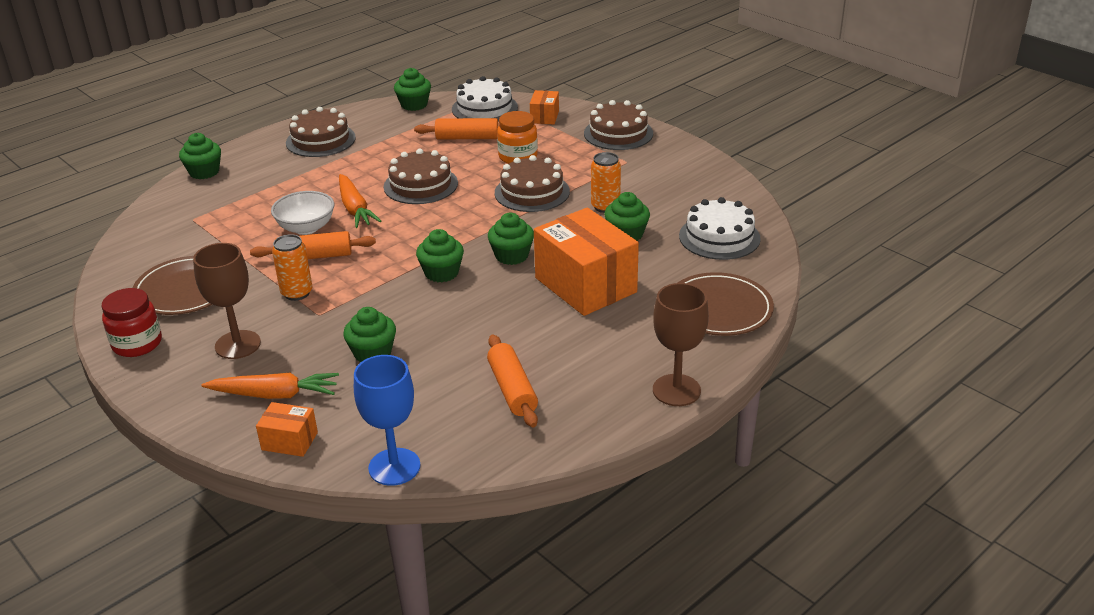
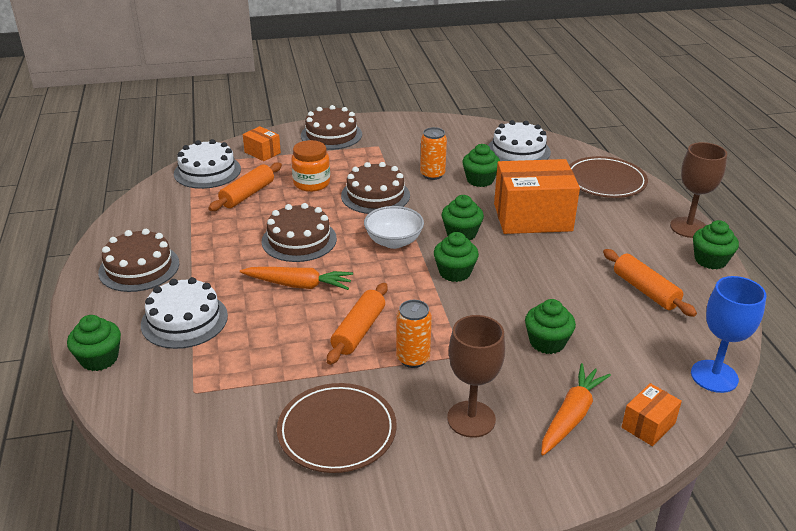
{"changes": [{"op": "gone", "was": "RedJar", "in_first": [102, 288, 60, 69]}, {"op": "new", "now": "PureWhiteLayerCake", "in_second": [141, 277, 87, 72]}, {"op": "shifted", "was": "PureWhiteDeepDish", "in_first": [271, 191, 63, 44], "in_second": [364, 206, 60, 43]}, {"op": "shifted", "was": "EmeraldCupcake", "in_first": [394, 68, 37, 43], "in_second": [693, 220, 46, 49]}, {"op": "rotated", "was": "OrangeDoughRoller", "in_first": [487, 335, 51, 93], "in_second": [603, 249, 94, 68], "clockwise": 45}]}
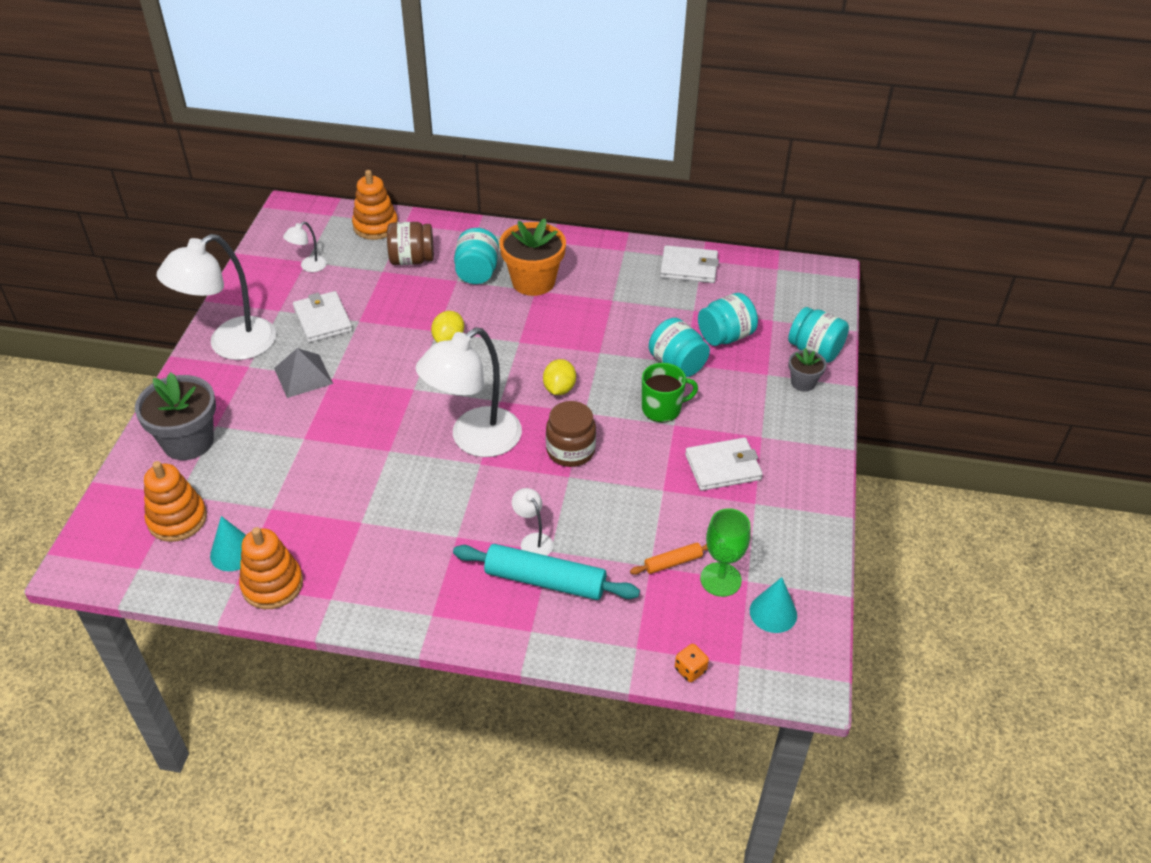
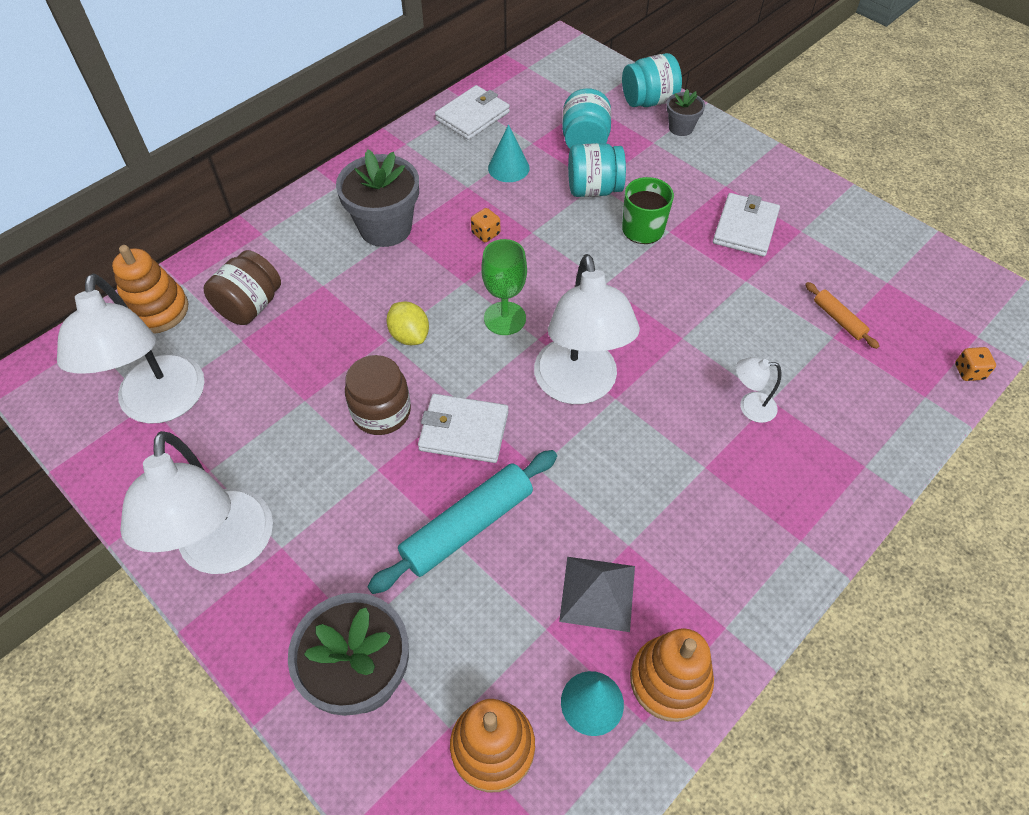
{"changes": [{"op": "gone", "was": "TurquoiseJar", "in_first": [454, 228, 45, 56]}, {"op": "gone", "was": "YellowLemon", "in_first": [543, 359, 33, 36]}, {"op": "new", "now": "OrangeDice", "in_second": [471, 208, 29, 34]}, {"op": "shifted", "was": "GreyPyramid", "in_first": [274, 348, 59, 50], "in_second": [559, 557, 76, 75]}, {"op": "shifted", "was": "PureWhiteWallet", "in_first": [293, 291, 60, 52], "in_second": [418, 394, 90, 69]}, {"op": "shifted", "was": "TurquoiseDoughRoller", "in_first": [453, 544, 187, 56], "in_second": [367, 450, 190, 144]}, {"op": "shifted", "was": "RussetJar", "in_first": [546, 401, 50, 66], "in_second": [345, 355, 66, 80]}, {"op": "shifted", "was": "EmeraldWineGlass", "in_first": [700, 508, 51, 89], "in_second": [481, 239, 46, 96]}, {"op": "shifted", "was": "TurquoiseSolidCone", "in_first": [750, 577, 47, 56], "in_second": [488, 124, 42, 58]}, {"op": "repainted", "was": "OrangeFlowerPot", "now": "GreyFlowerPot", "in_first": [499, 219, 67, 77], "in_second": [336, 149, 83, 98]}, {"op": "rotated", "was": "OrangeDoughRoller", "in_first": [630, 543, 78, 32], "in_second": [805, 282, 74, 67], "clockwise": -45}, {"op": "scaled", "was": "PureWhiteDeskLamp", "in_first": [283, 222, 44, 50], "in_second": [57, 274, 148, 150], "ratio": 2.31}]}
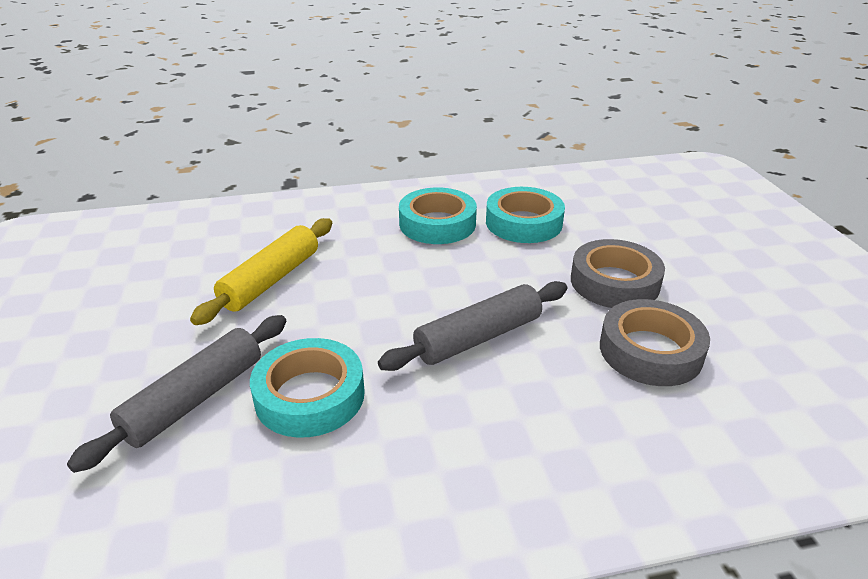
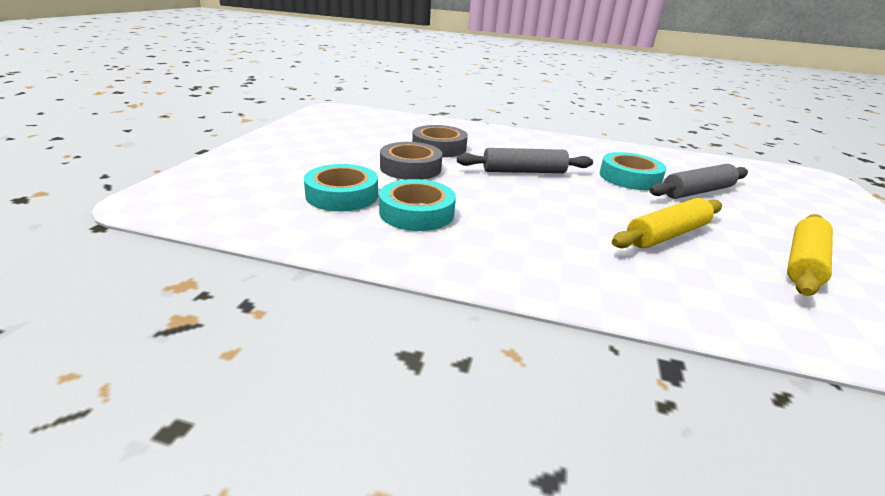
{"changes": [{"op": "new", "now": "YellowDoughRoller", "in_second": [787, 214, 46, 82]}, {"op": "shifted", "was": "TurquoiseRollOfTape", "in_first": [399, 187, 78, 57], "in_second": [304, 164, 74, 47]}]}
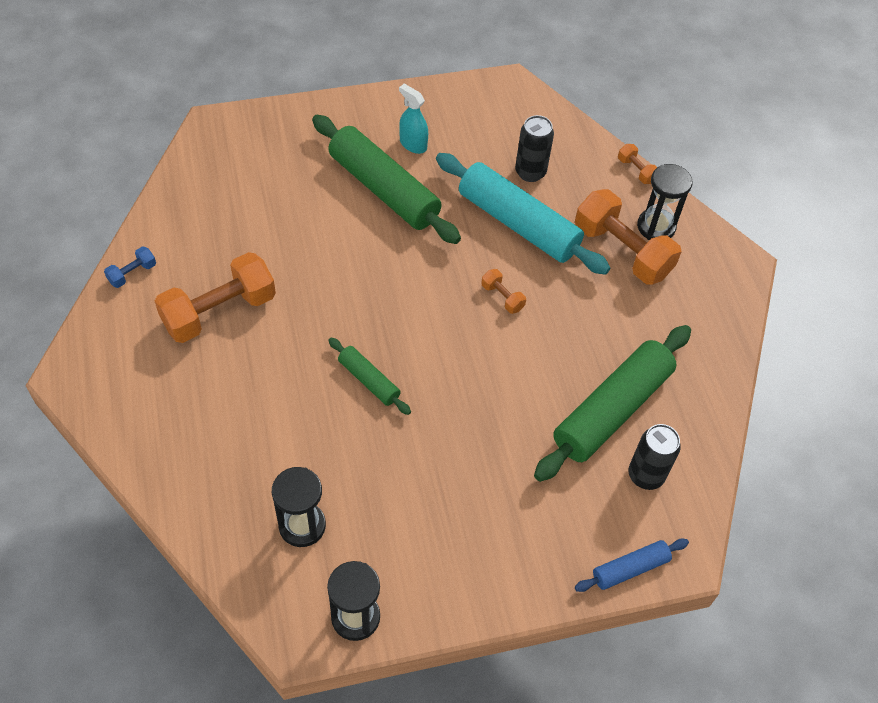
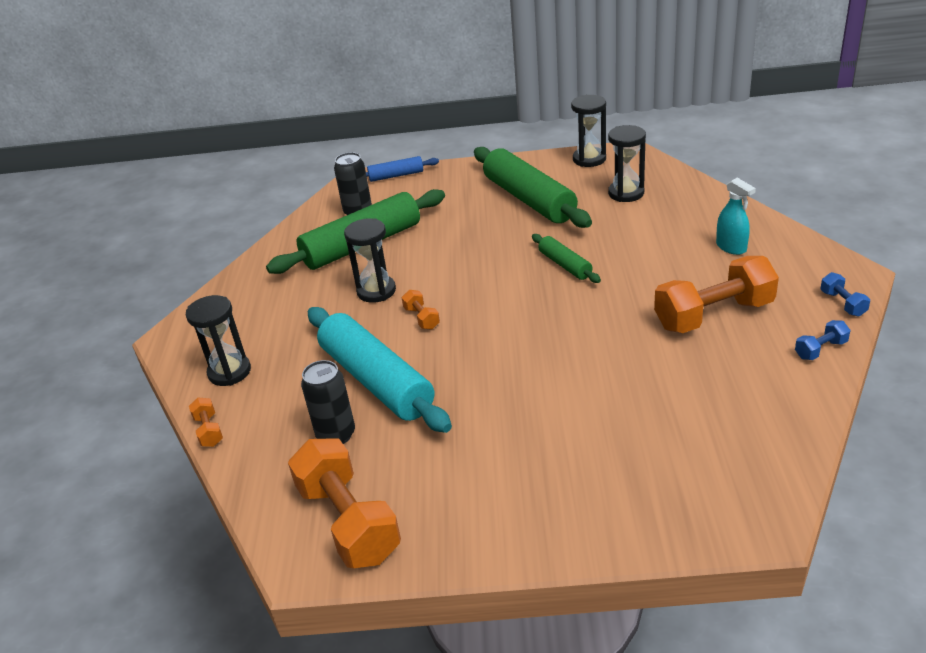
{"changes": [{"op": "new", "now": "BlackSandglass", "in_second": [344, 219, 52, 84]}, {"op": "new", "now": "BlueDumbbell", "in_second": [821, 272, 49, 44]}, {"op": "shifted", "was": "EmeraldDoughRoller", "in_first": [312, 115, 149, 129], "in_second": [474, 147, 118, 81]}, {"op": "shifted", "was": "TurquoiseSprayer", "in_first": [399, 84, 29, 70], "in_second": [716, 178, 40, 77]}, {"op": "shifted", "was": "OrangeDumbbell", "in_first": [575, 189, 107, 96], "in_second": [288, 438, 113, 130]}]}
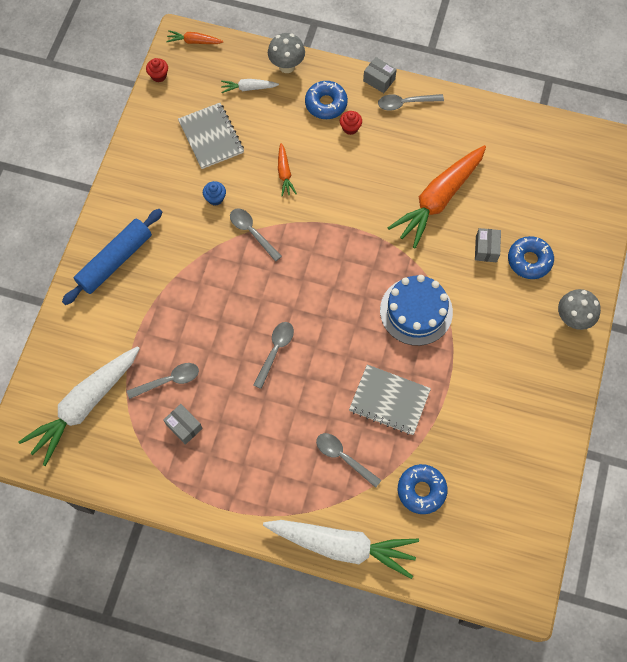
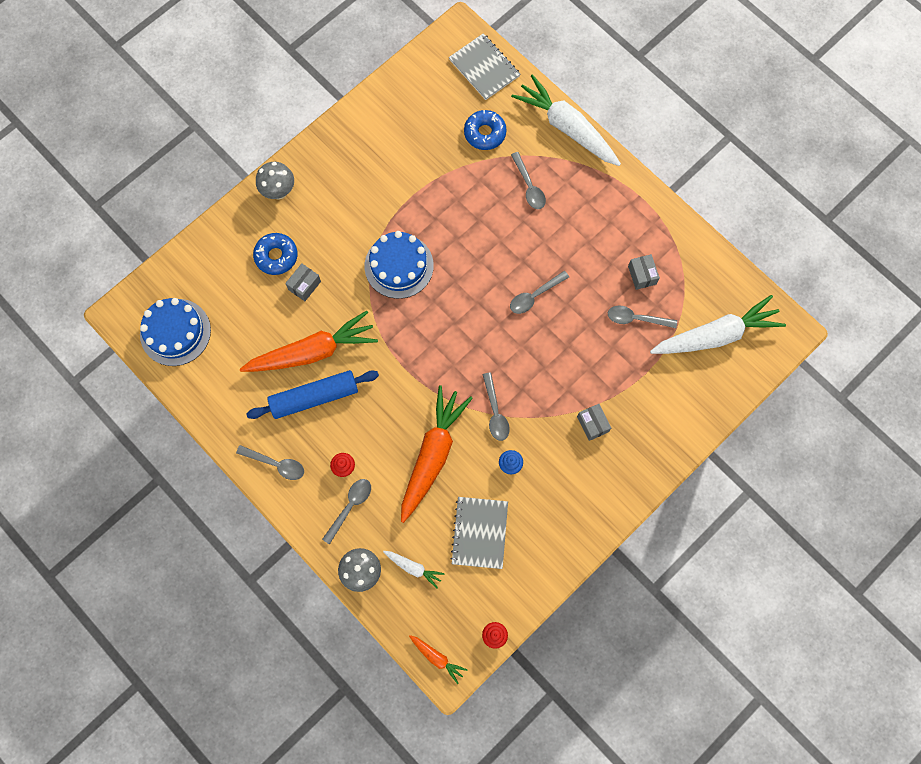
{"changes": [{"op": "new", "now": "BlueLayerCake", "in_second": [140, 298, 71, 68]}, {"op": "shifted", "was": "BlueDoughRoller", "in_first": [62, 209, 100, 96], "in_second": [246, 370, 133, 49]}, {"op": "shifted", "was": "GreyNotepad", "in_first": [349, 364, 82, 71], "in_second": [449, 33, 71, 67]}, {"op": "shifted", "was": "GreyParcel", "in_first": [363, 57, 34, 36], "in_second": [577, 404, 34, 37]}, {"op": "swapped", "was": "BlueDoughnut", "now": "GreyTeaspoon", "in_first": [305, 81, 43, 38], "in_second": [322, 479, 49, 66]}, {"op": "scaled", "was": "OrangeCarrot", "in_first": [278, 143, 19, 53], "in_second": [401, 385, 72, 138], "ratio": 2.24}]}
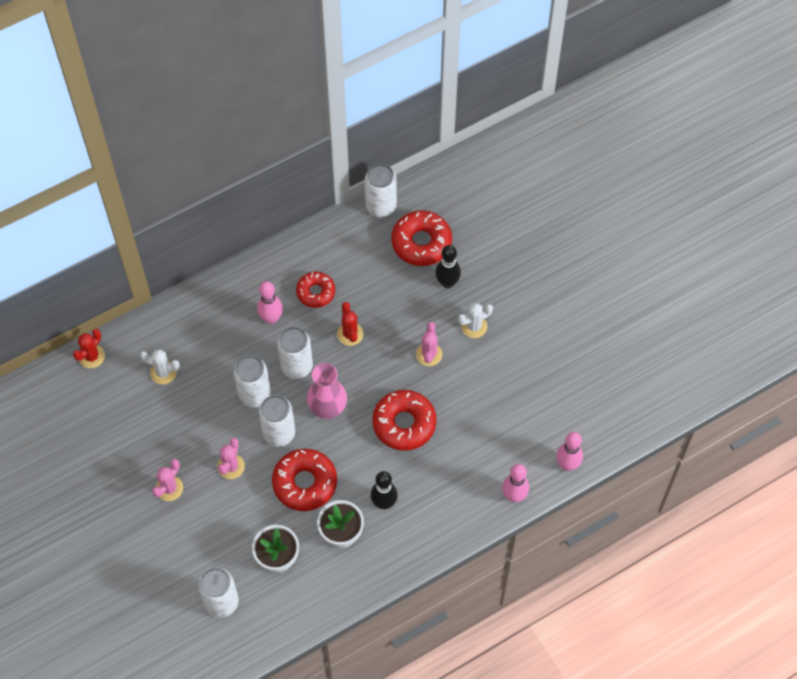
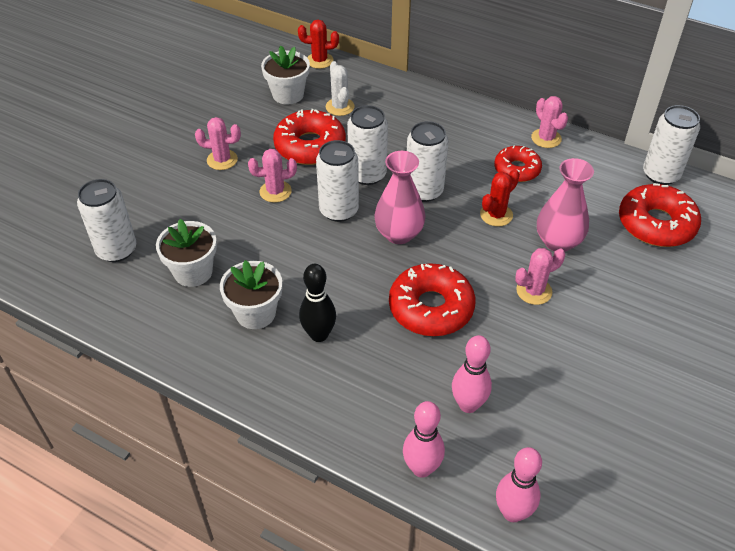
{"changes": [{"op": "gone", "was": "BlackTenpin", "in_first": [435, 245, 26, 43]}, {"op": "gone", "was": "PureWhiteCactus", "in_first": [458, 303, 35, 35]}, {"op": "new", "now": "PureWhiteFlowerPot", "in_second": [261, 45, 49, 60]}, {"op": "new", "now": "RosePinkCactus", "in_second": [531, 96, 37, 52]}, {"op": "new", "now": "RosePinkFlowerVase", "in_second": [537, 158, 57, 94]}, {"op": "shifted", "was": "RosePinkTenpin", "in_first": [257, 281, 26, 43], "in_second": [452, 335, 40, 78]}, {"op": "shifted", "was": "RedDoughnut", "in_first": [272, 449, 65, 62], "in_second": [273, 109, 73, 56]}]}
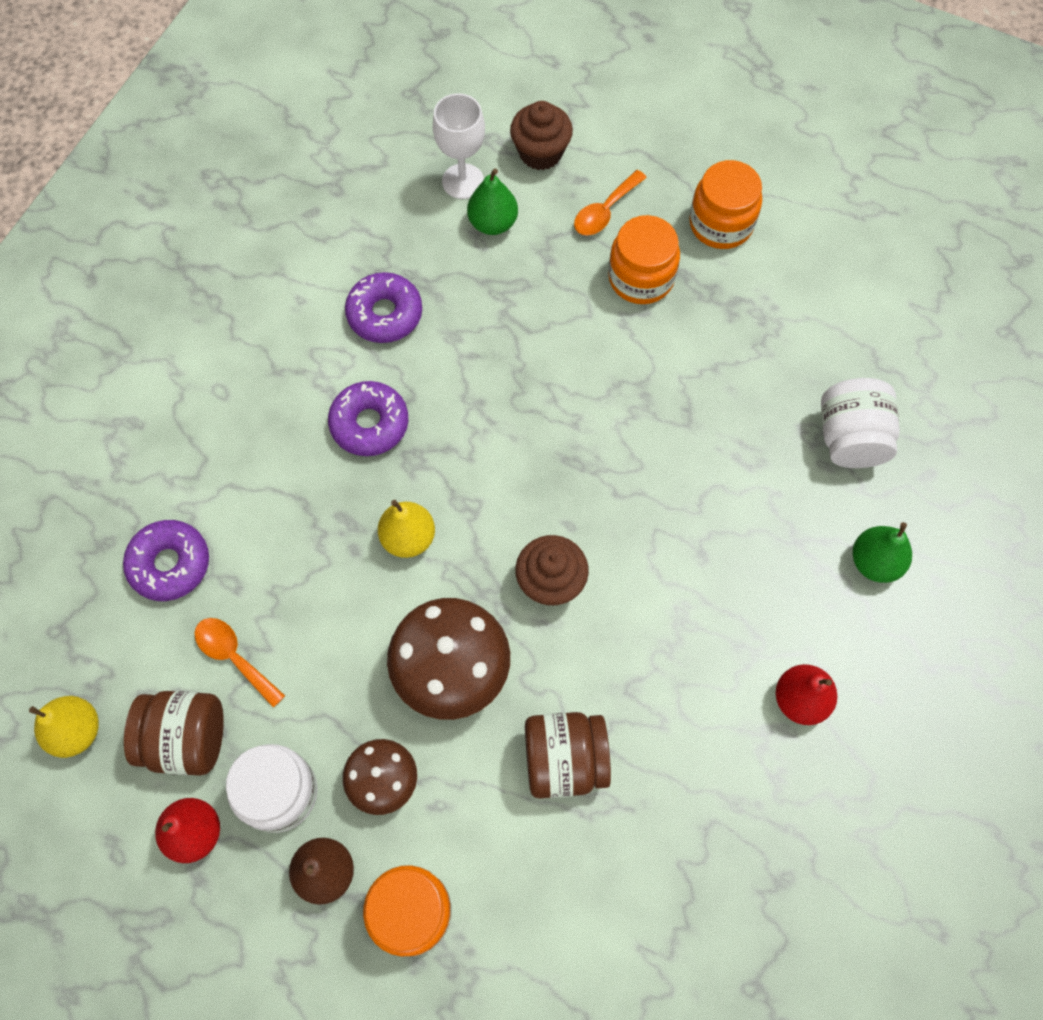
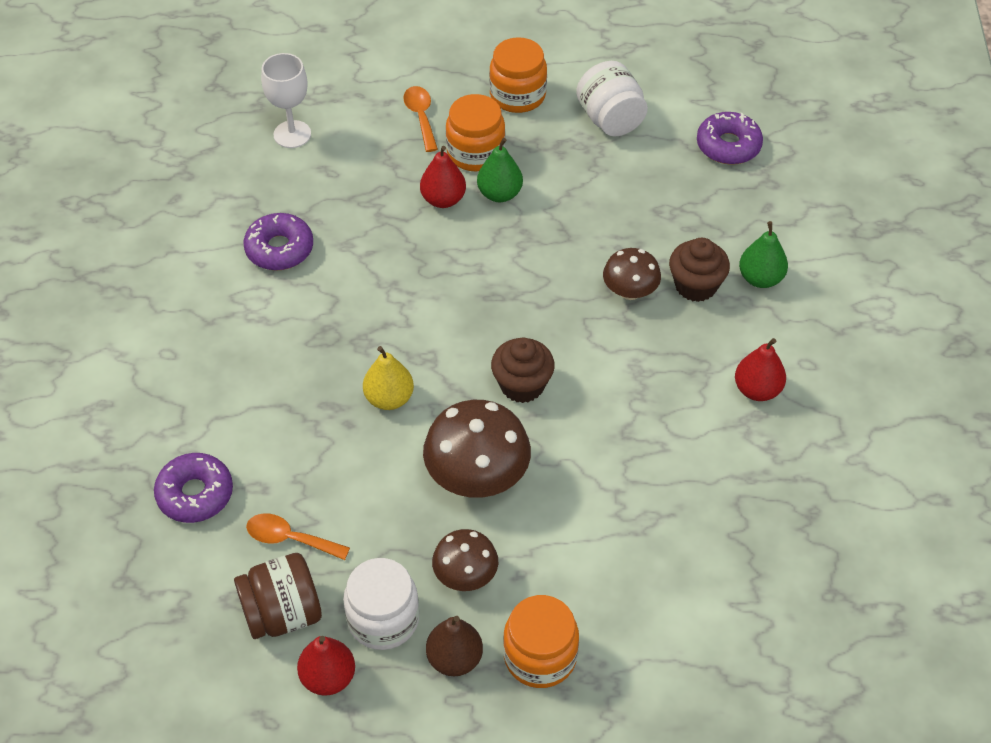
{"changes": [{"op": "gone", "was": "YellowPear", "in_first": [29, 696, 70, 62]}, {"op": "gone", "was": "RussetJar", "in_first": [525, 712, 86, 87]}, {"op": "new", "now": "RedPear", "in_second": [420, 146, 46, 62]}, {"op": "new", "now": "RussetToadstool", "in_second": [603, 248, 58, 52]}, {"op": "shifted", "was": "VioletDoughnut", "in_first": [328, 381, 80, 75], "in_second": [697, 112, 66, 53]}, {"op": "shifted", "was": "EmeraldPear", "in_first": [467, 168, 51, 67], "in_second": [477, 138, 46, 64]}, {"op": "shifted", "was": "RussetCupcake", "in_first": [510, 101, 63, 69], "in_second": [669, 238, 61, 64]}, {"op": "shifted", "was": "PureWhiteJar", "in_first": [821, 378, 79, 90], "in_second": [576, 61, 72, 76]}, {"op": "rotated", "was": "OrangeTeaspoon", "in_first": [574, 170, 73, 65], "in_second": [403, 86, 35, 66], "clockwise": 150}]}
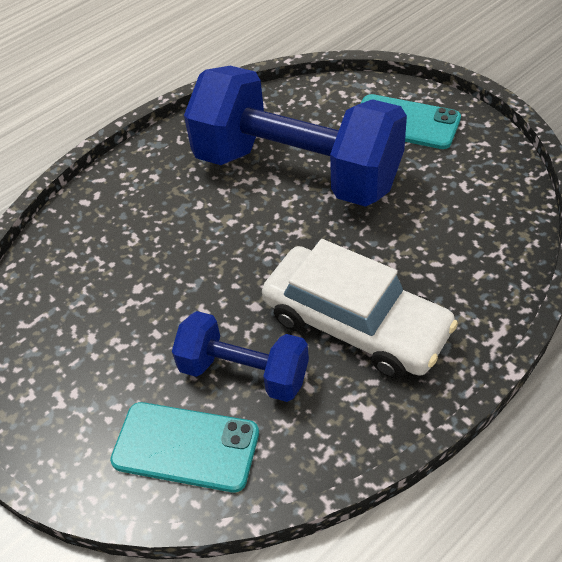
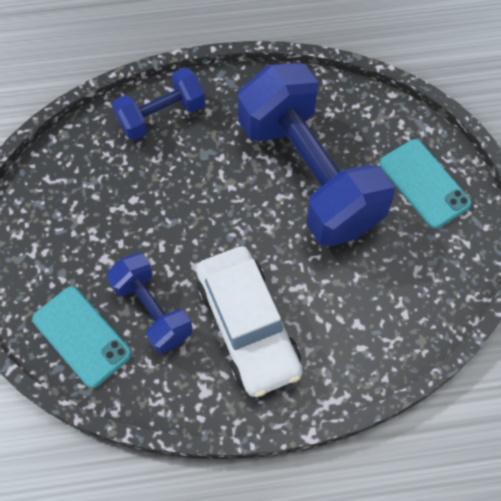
{"changes": [{"op": "new", "now": "BlueDumbbell", "in_second": [112, 67, 93, 74]}]}
